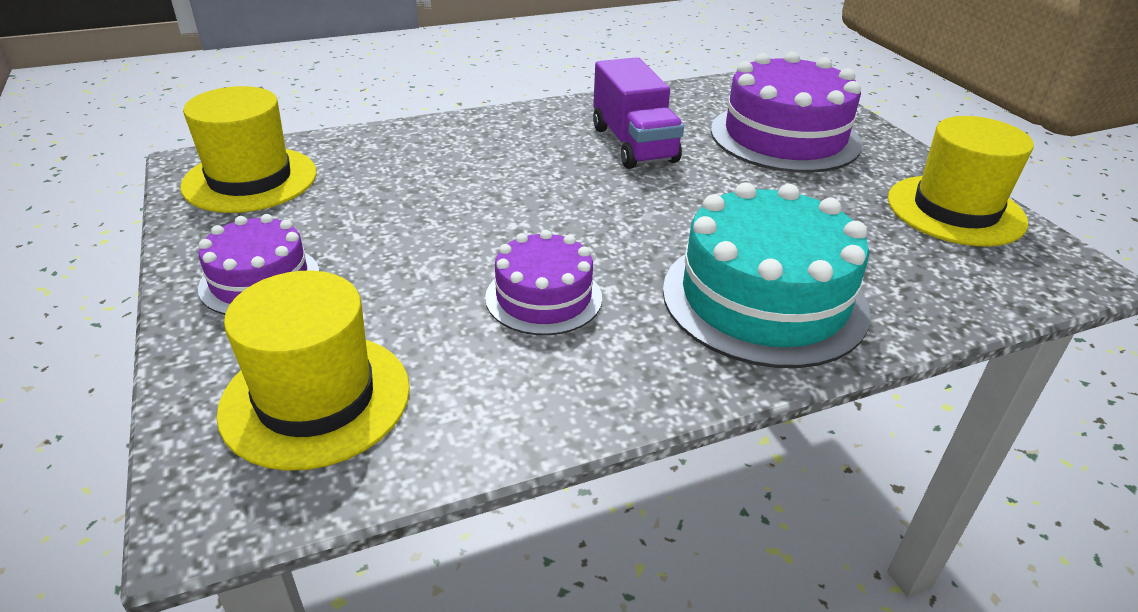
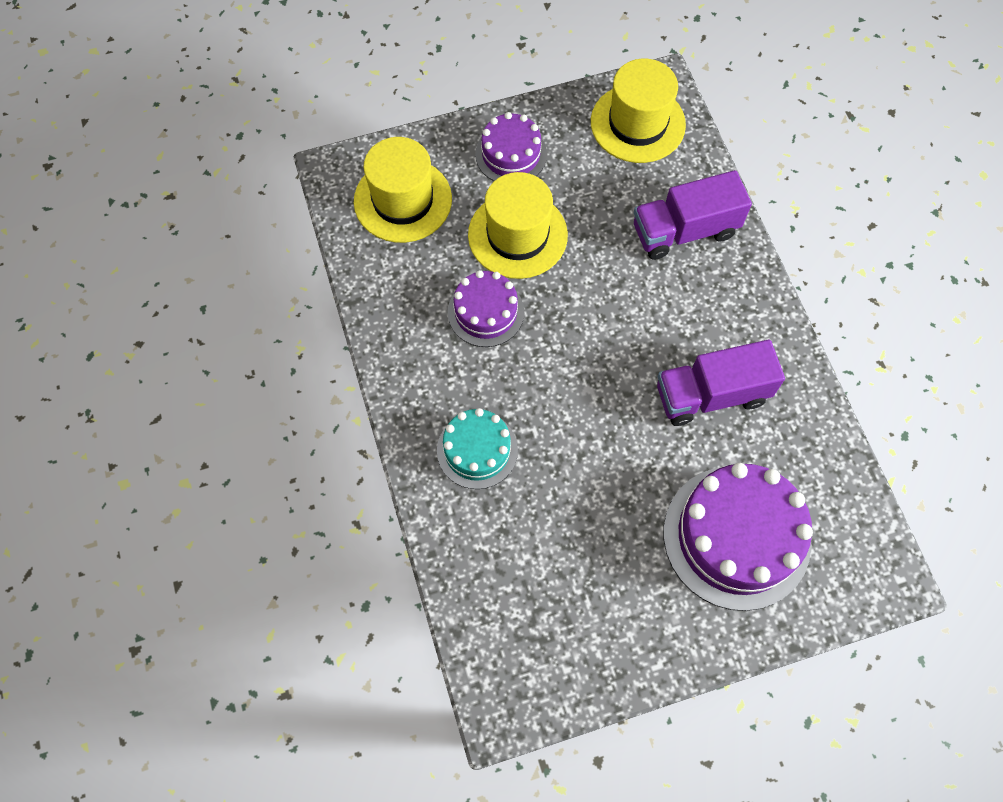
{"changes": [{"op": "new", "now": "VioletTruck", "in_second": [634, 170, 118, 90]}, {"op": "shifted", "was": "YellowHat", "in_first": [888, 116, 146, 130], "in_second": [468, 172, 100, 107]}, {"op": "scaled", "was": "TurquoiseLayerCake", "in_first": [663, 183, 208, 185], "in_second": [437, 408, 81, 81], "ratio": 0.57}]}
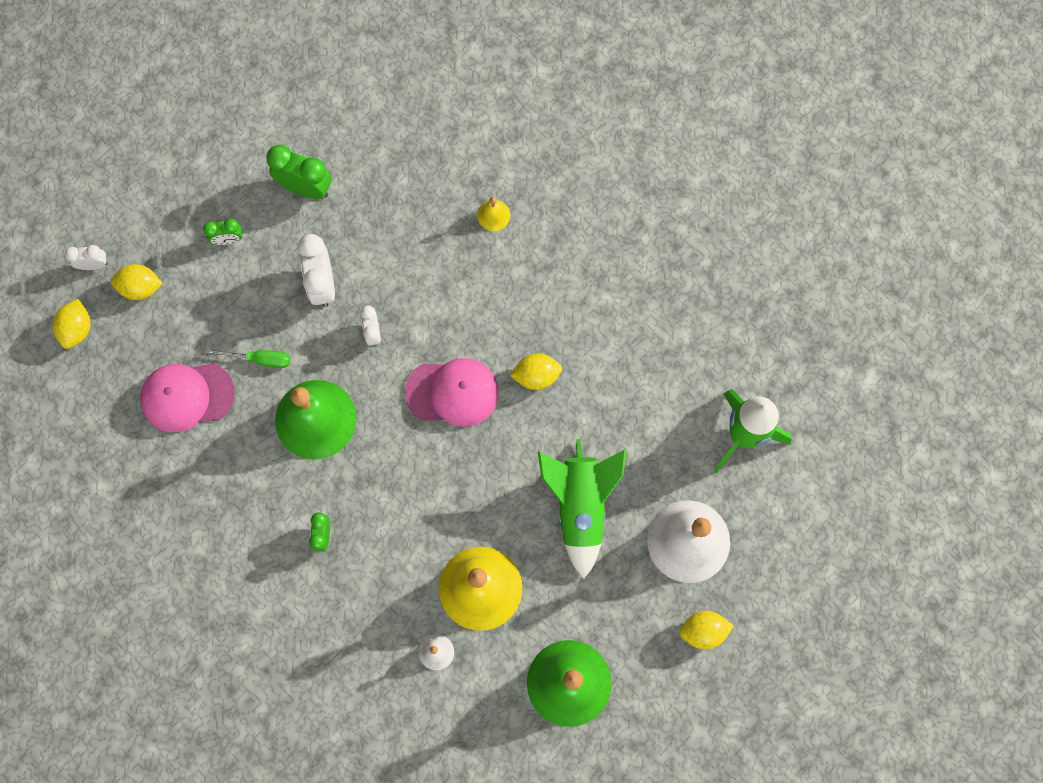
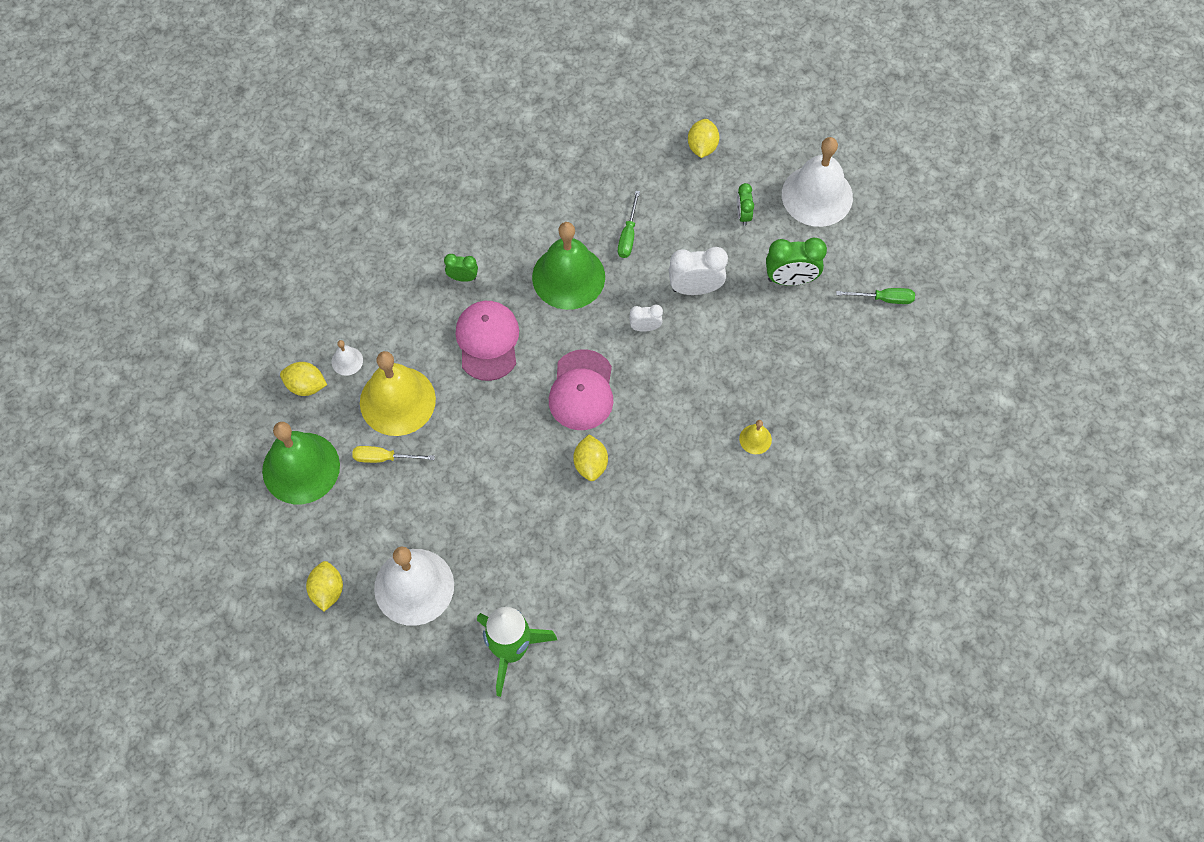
{"changes": [{"op": "gone", "was": "PureWhiteBedsideClock", "in_first": [65, 245, 43, 25]}, {"op": "gone", "was": "EmeraldSpaceship", "in_first": [538, 439, 88, 140]}, {"op": "new", "now": "YellowScrewdriver", "in_second": [352, 446, 83, 17]}, {"op": "new", "now": "PureWhiteSchoolBell", "in_second": [782, 137, 71, 90]}, {"op": "new", "now": "EmeraldScrewdriver", "in_second": [836, 288, 79, 16]}, {"op": "shifted", "was": "YellowLemon", "in_first": [52, 299, 38, 50], "in_second": [280, 362, 47, 34]}, {"op": "shifted", "was": "RosePinkBaseballCap", "in_first": [140, 363, 95, 69], "in_second": [455, 301, 64, 80]}, {"op": "rotated", "was": "EmeraldBedsideClock", "in_first": [266, 145, 66, 54], "in_second": [766, 238, 61, 48], "clockwise": 60}]}
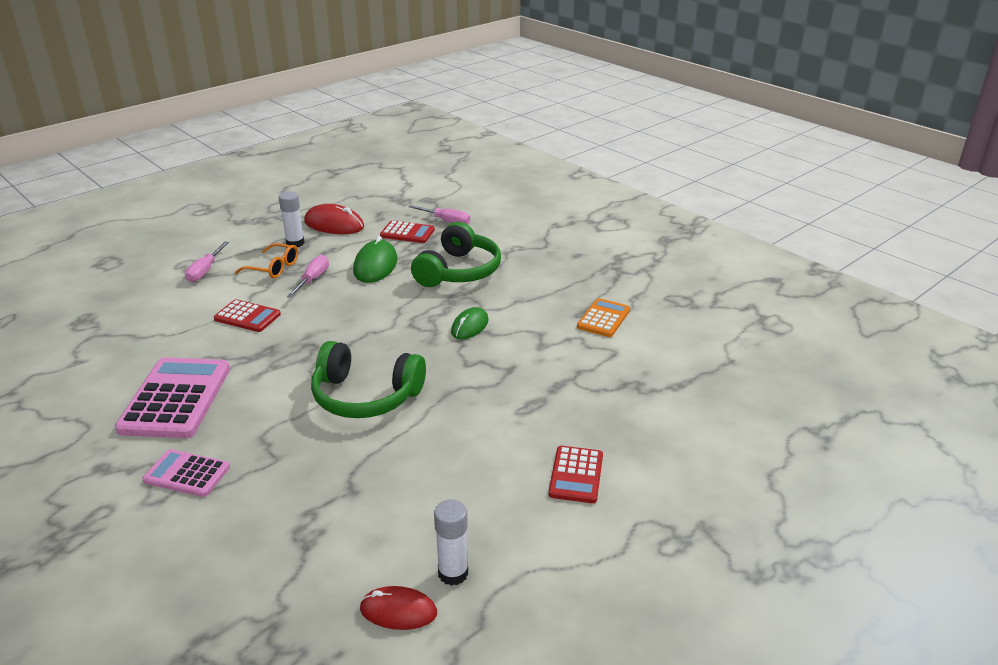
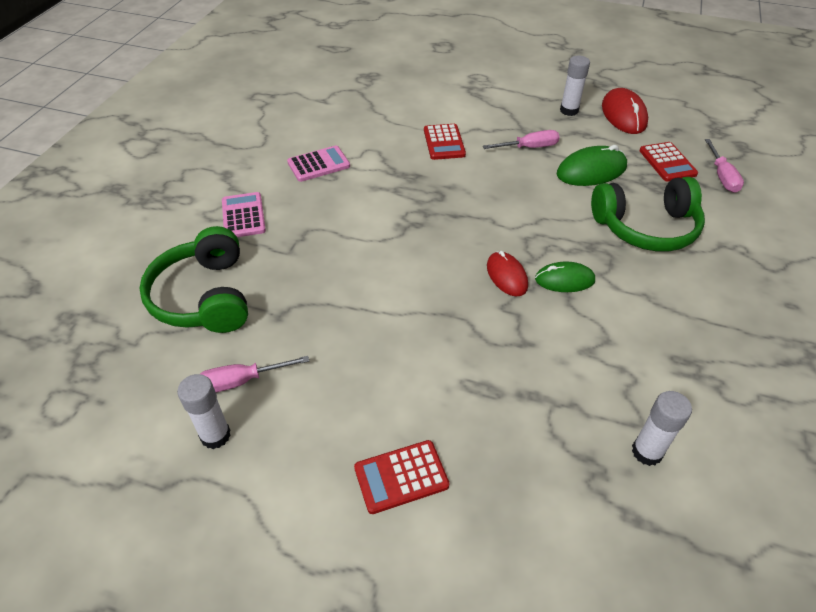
{"changes": [{"op": "gone", "was": "OrangeGlasses", "in_first": [235, 243, 63, 36]}, {"op": "gone", "was": "OrangePocketCalculator", "in_first": [577, 298, 53, 39]}, {"op": "new", "now": "PureWhiteStickOfGlue", "in_second": [632, 391, 60, 75]}, {"op": "shifted", "was": "RosePinkScrewdriver", "in_first": [185, 242, 44, 40], "in_second": [200, 356, 109, 37]}, {"op": "shifted", "was": "EmeraldOverEarHeadphones", "in_first": [311, 341, 115, 77], "in_second": [139, 226, 109, 107]}, {"op": "shifted", "was": "RedMouse", "in_first": [360, 586, 77, 44], "in_second": [487, 251, 41, 45]}, {"op": "scaled", "was": "RosePinkPocketCalculator", "in_first": [115, 357, 115, 81], "in_second": [287, 146, 63, 36], "ratio": 0.56}]}
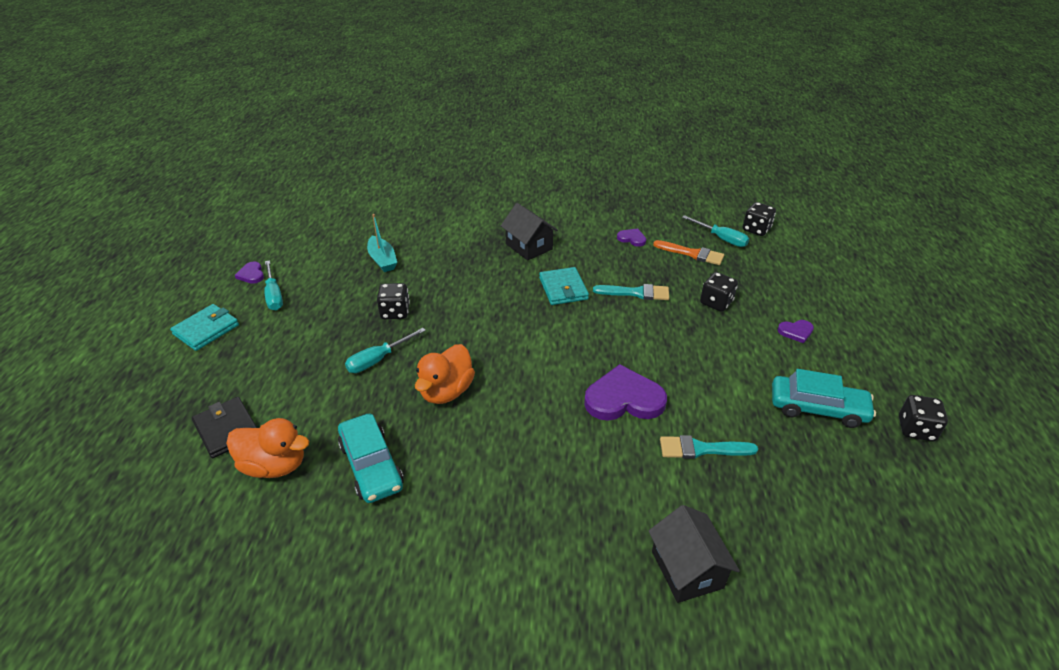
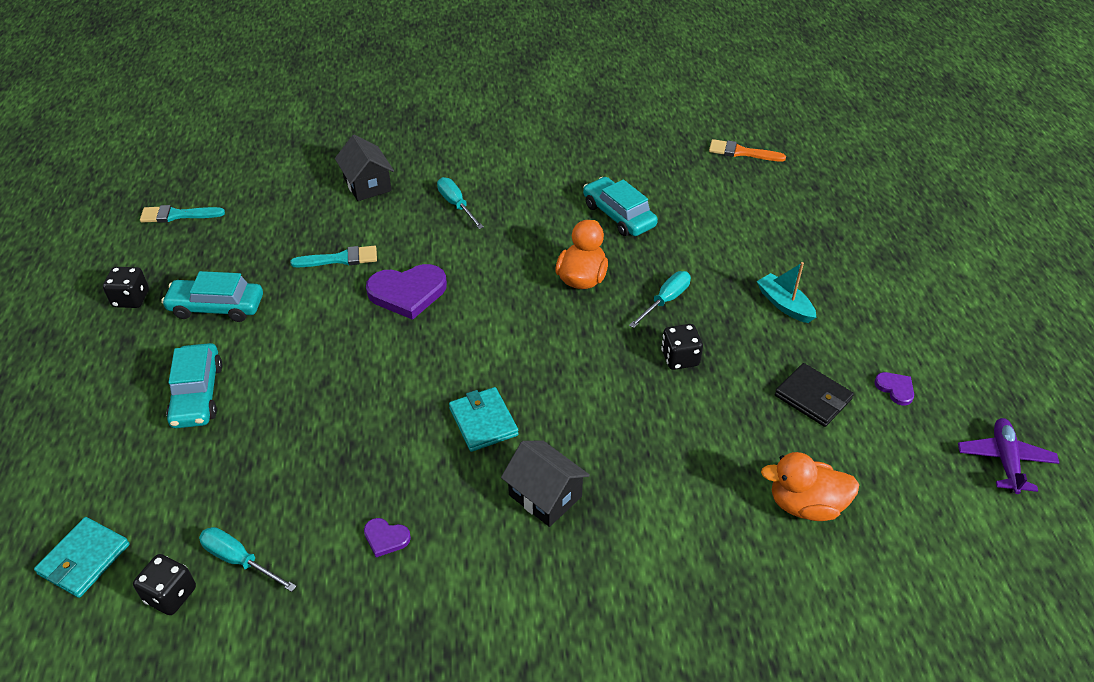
{"changes": [{"op": "gone", "was": "BlackDice", "in_first": [700, 272, 38, 40]}, {"op": "new", "now": "VioletAeroplane", "in_second": [958, 418, 101, 76]}, {"op": "shifted", "was": "TurquoiseWallet", "in_first": [170, 304, 69, 47], "in_second": [34, 517, 96, 81]}, {"op": "shifted", "was": "BlackWallet", "in_first": [192, 397, 65, 61], "in_second": [775, 363, 79, 64]}, {"op": "shifted", "was": "OrangeToyDuck", "in_first": [226, 418, 83, 60], "in_second": [761, 452, 98, 69]}, {"op": "shifted", "was": "TurquoiseScrewdriver", "in_first": [264, 260, 19, 50], "in_second": [437, 177, 47, 52]}, {"op": "shifted", "was": "TurquoiseToyBoat", "in_first": [367, 214, 30, 58], "in_second": [757, 262, 59, 61]}, {"op": "shifted", "was": "TurquoisePaintBrush", "in_first": [593, 284, 76, 16], "in_second": [140, 205, 85, 18]}, {"op": "shifted", "was": "OrangePaintBrush", "in_first": [653, 240, 71, 25], "in_second": [709, 139, 77, 23]}, {"op": "swapped", "was": "VioletHeart", "now": "TurquoiseAutomobile", "in_first": [778, 320, 36, 23], "in_second": [166, 343, 56, 85]}]}
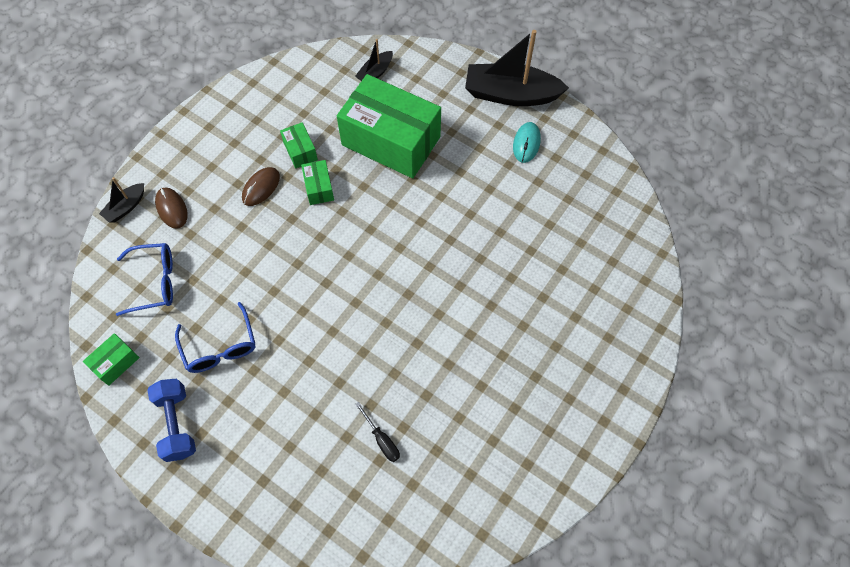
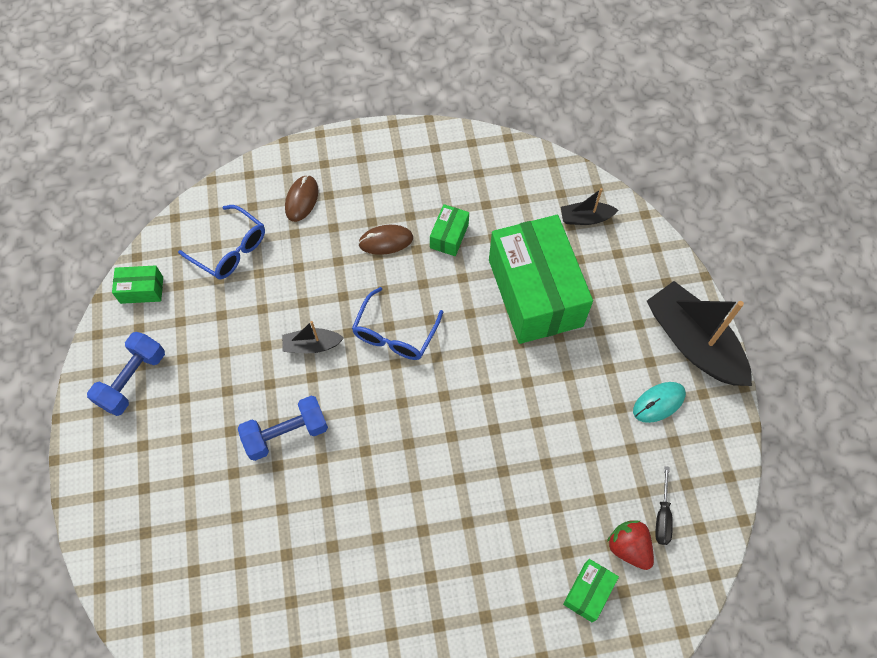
{"changes": [{"op": "new", "now": "BlueDumbbell", "in_second": [238, 396, 90, 65]}, {"op": "new", "now": "RedStrawberry", "in_second": [607, 520, 47, 50]}, {"op": "shifted", "was": "BlackToyBoat", "in_first": [99, 177, 45, 46], "in_second": [282, 321, 62, 32]}, {"op": "shifted", "was": "BlueGlasses", "in_first": [175, 302, 80, 71], "in_second": [352, 287, 91, 73]}, {"op": "shifted", "was": "EmeraldParcel", "in_first": [301, 160, 33, 45], "in_second": [563, 559, 56, 63]}, {"op": "shifted", "was": "BlackScrewdriver", "in_first": [355, 402, 45, 60], "in_second": [655, 466, 18, 79]}]}
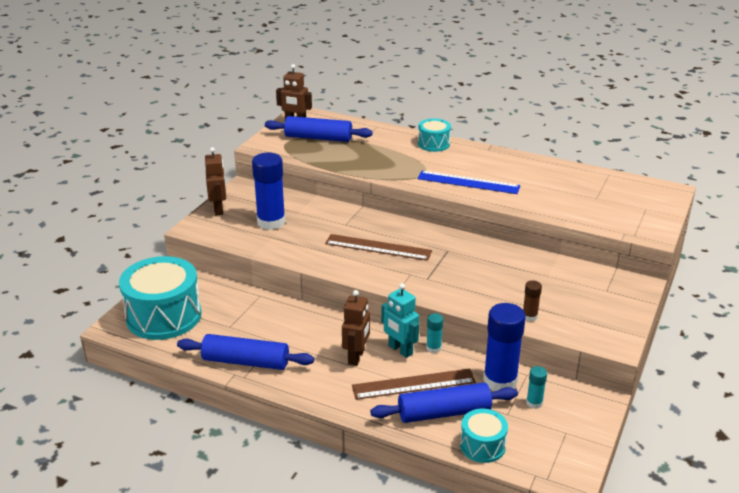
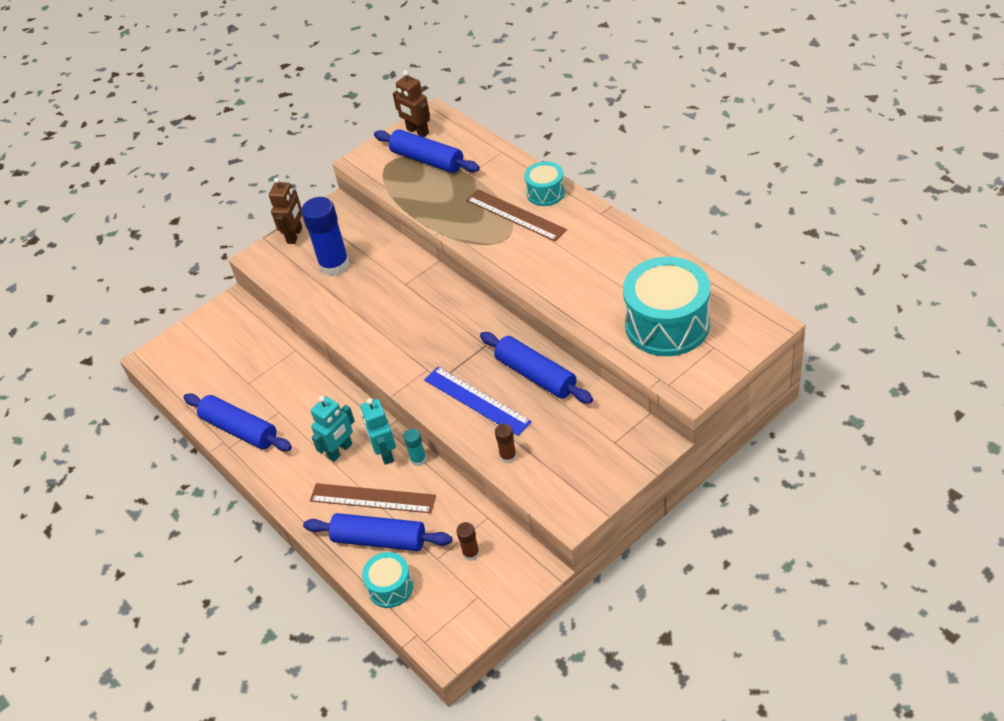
{"changes": [{"op": "gone", "was": "BlueStickOfGlue", "in_first": [483, 303, 43, 88]}, {"op": "new", "now": "BlueDoughRoller", "in_second": [480, 332, 113, 72]}, {"op": "shifted", "was": "TurquoiseToyDrum", "in_first": [119, 256, 83, 84], "in_second": [623, 257, 87, 99]}, {"op": "shifted", "was": "RussetRuler", "in_first": [325, 234, 107, 27], "in_second": [466, 189, 101, 52]}, {"op": "shifted", "was": "BlueRuler", "in_first": [417, 171, 103, 23], "in_second": [424, 367, 108, 69]}, {"op": "repainted", "was": "RussetToyRobot", "now": "TurquoiseToyRobot", "in_first": [342, 290, 28, 76], "in_second": [311, 396, 44, 66]}, {"op": "repainted", "was": "TurquoiseStickOfGlue", "now": "RussetStickOfGlue", "in_first": [526, 366, 21, 43], "in_second": [456, 522, 24, 39]}]}
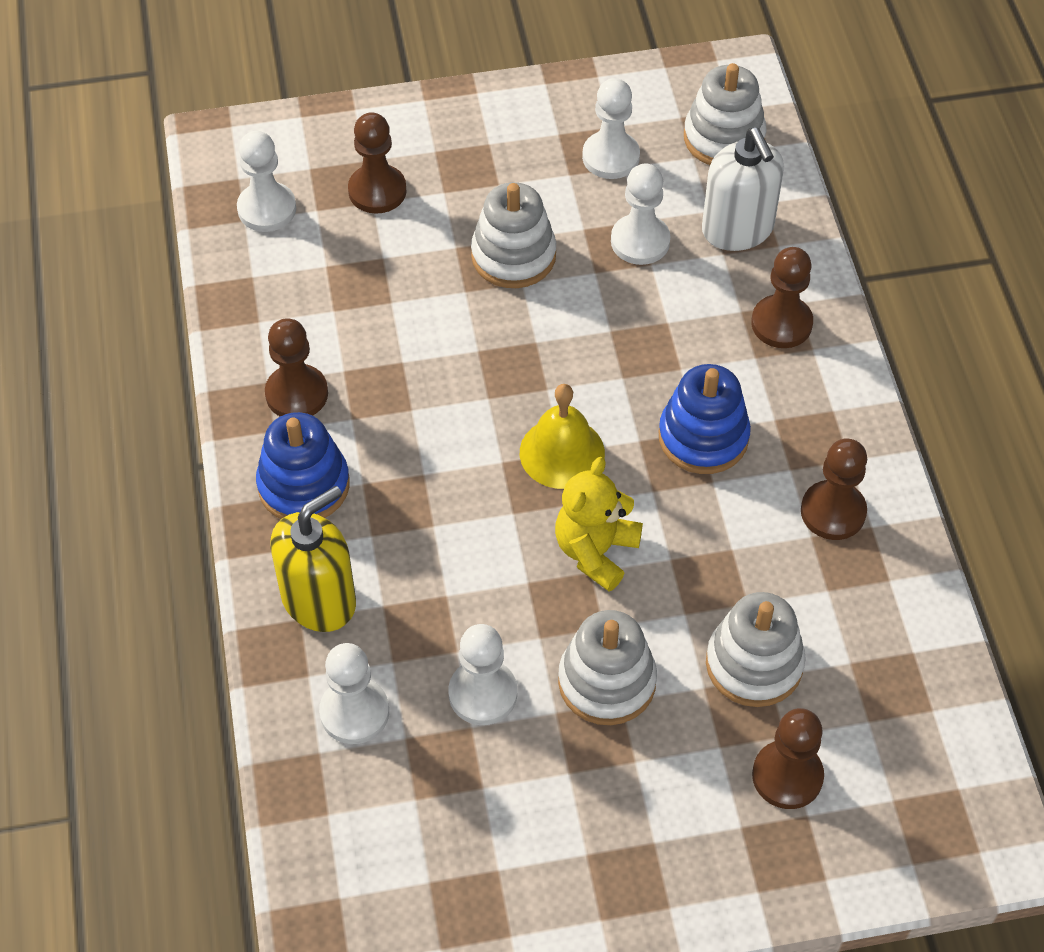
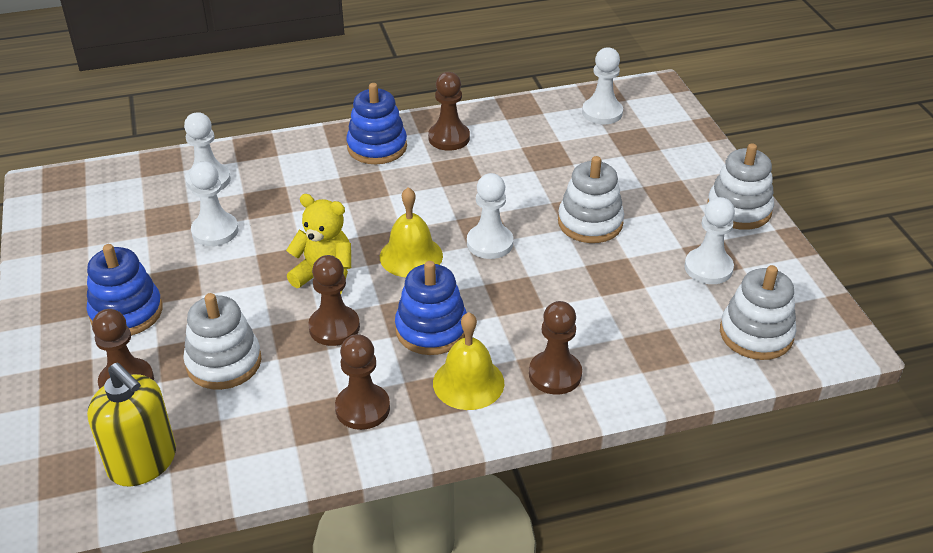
{"changes": [{"op": "gone", "was": "PureWhiteSoapPump", "in_first": [702, 128, 82, 123]}, {"op": "new", "now": "BlueStackingToy", "in_second": [87, 244, 75, 92]}, {"op": "new", "now": "YellowSchoolBell", "in_second": [433, 312, 71, 98]}, {"op": "shifted", "was": "YellowSoapPump", "in_first": [271, 486, 85, 146], "in_second": [87, 363, 89, 124]}, {"op": "shifted", "was": "RussetPawn", "in_first": [348, 112, 59, 102], "in_second": [308, 255, 52, 91]}, {"op": "shifted", "was": "PureWhiteStackingToy", "in_first": [558, 610, 99, 115], "in_second": [707, 143, 67, 87]}, {"op": "shifted", "was": "PureWhitePawn", "in_first": [611, 163, 60, 102], "in_second": [467, 173, 46, 86]}]}
